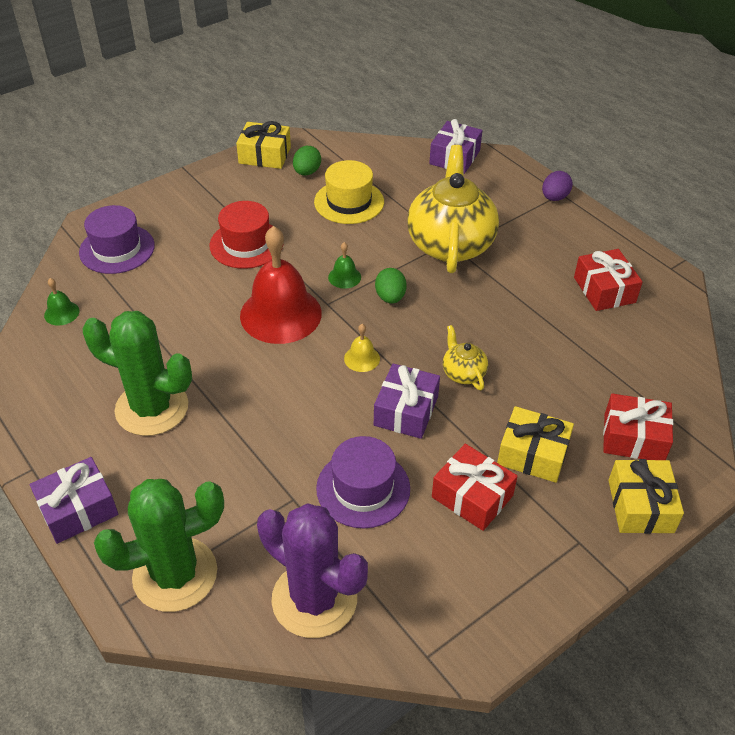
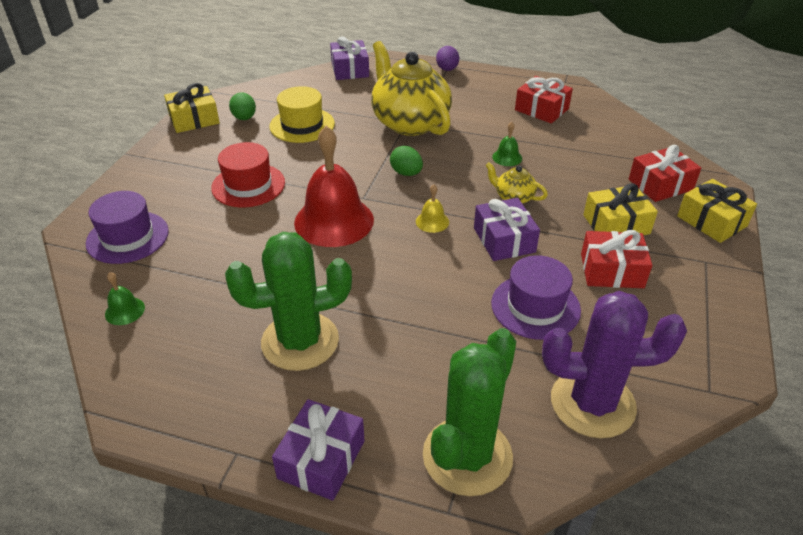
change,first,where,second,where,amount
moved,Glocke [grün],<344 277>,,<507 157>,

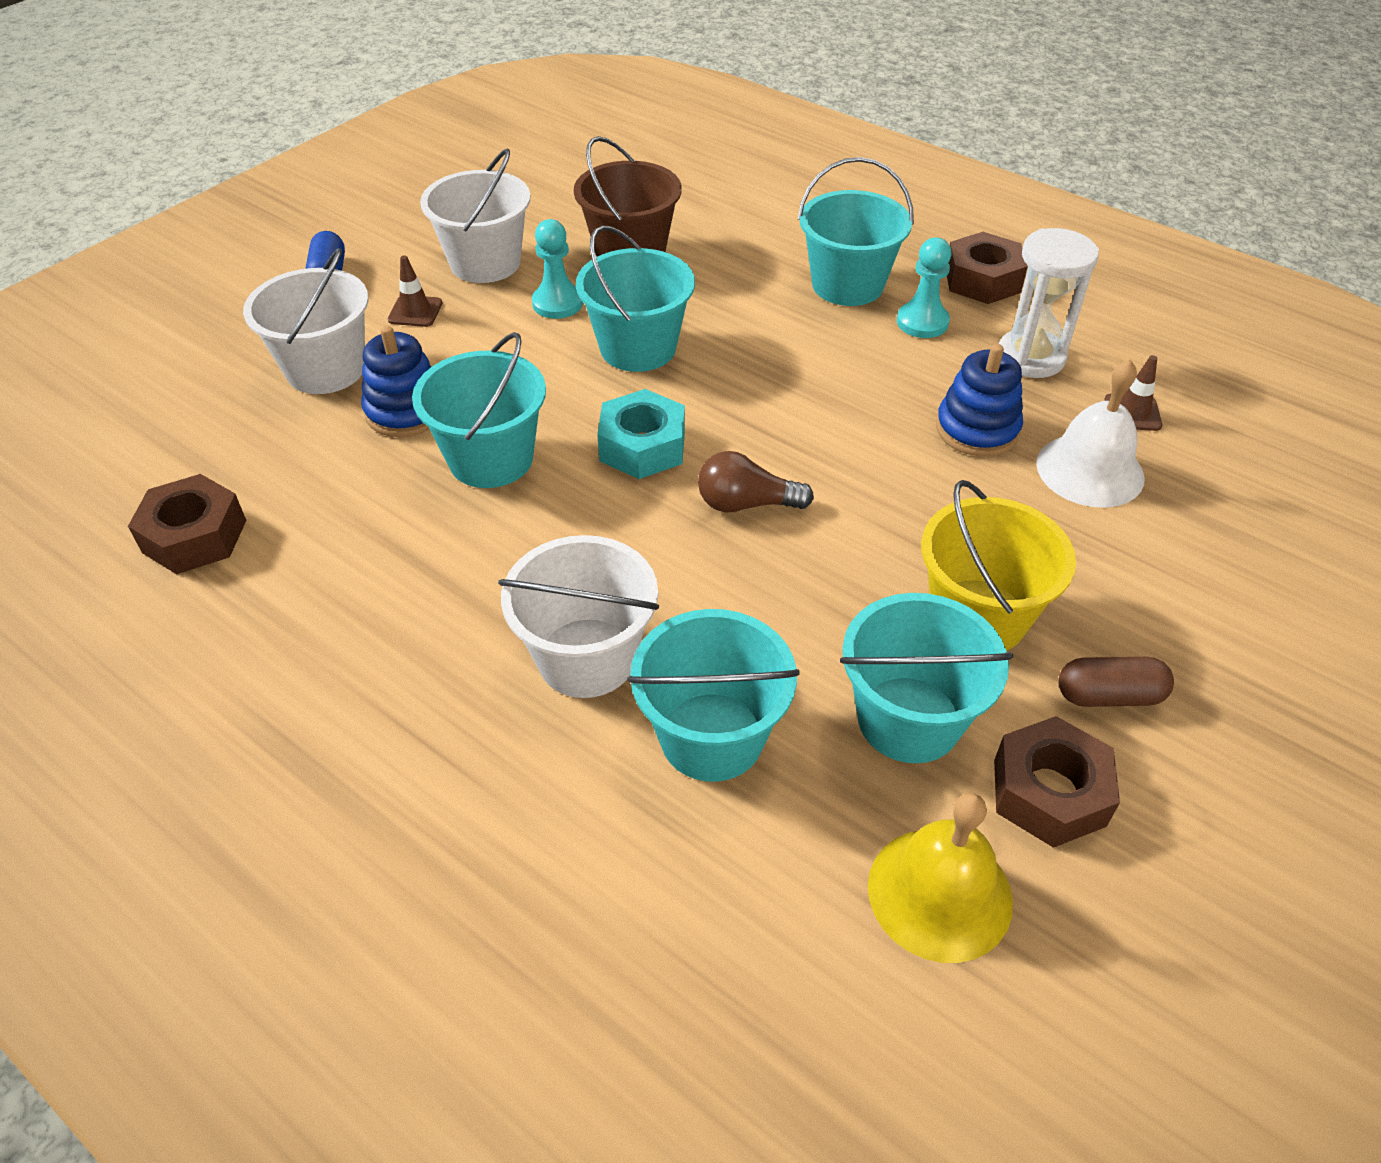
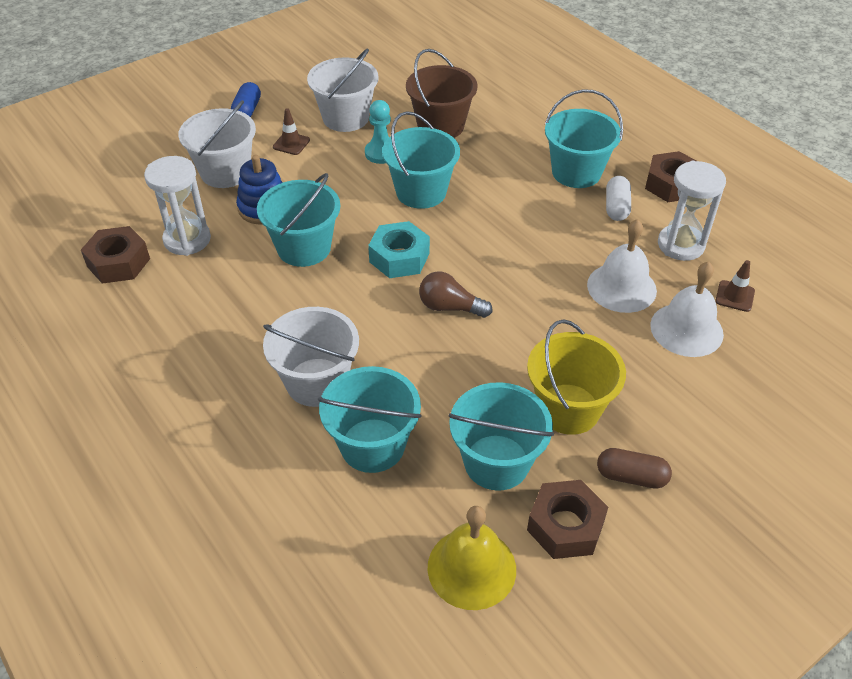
change,first,where,second,where,amount
replaced,Bauer [türkis],<922 322>,Kapsel [weiß],<616 207>,
replaced,Stapelspielzeug [blau],<977 429>,Glocke [weiß],<621 287>,
added,,,Sanduhr [weiß],<187 239>,

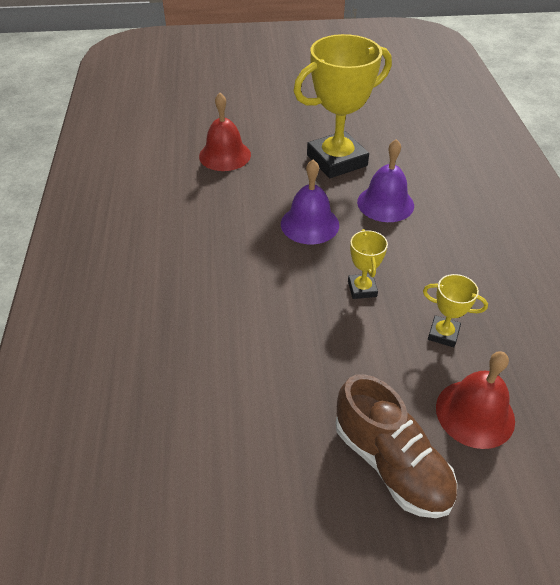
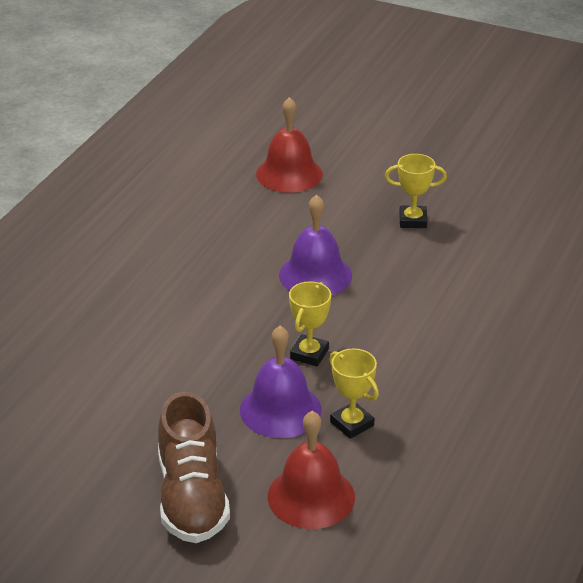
change,first,where,second,where,amount
resized,Pokal [gelb],<336 160>,,<413 220>,x0.45
moved,Glocke [lila],<385 203>,,<280 409>,

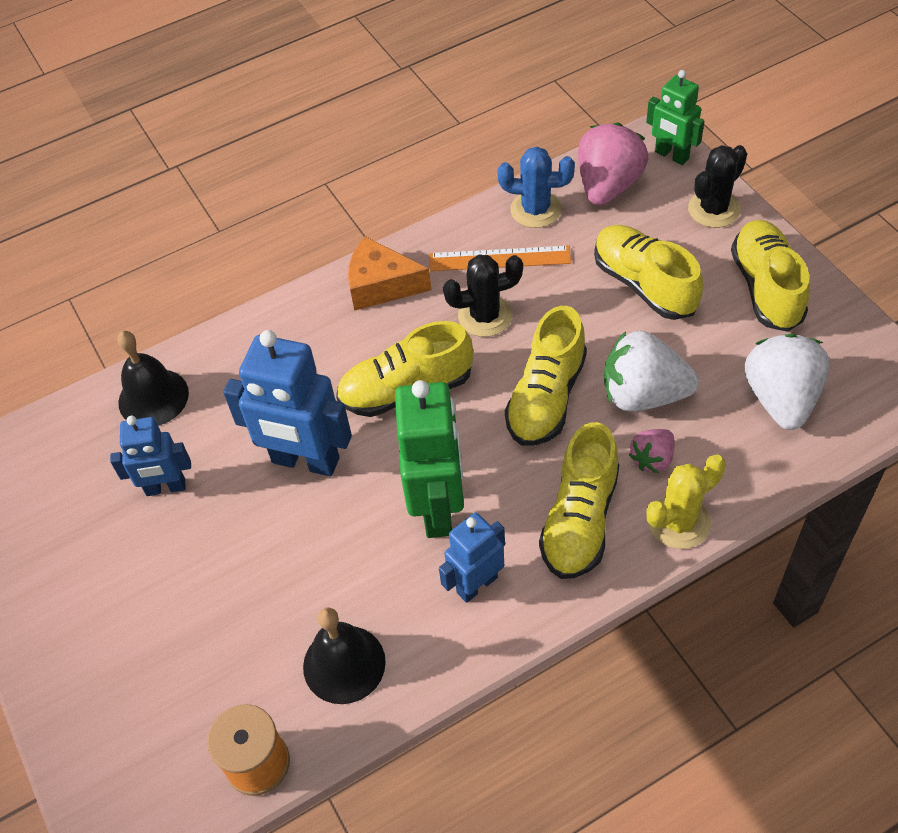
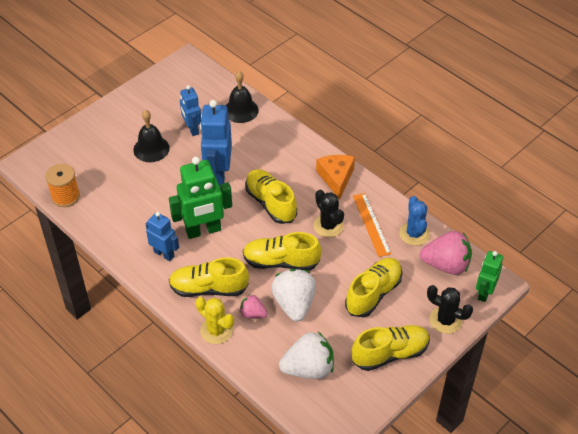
change,first,where,second,where,amount
moved,Glocke [schwarz],<344 664>,,<151 149>,

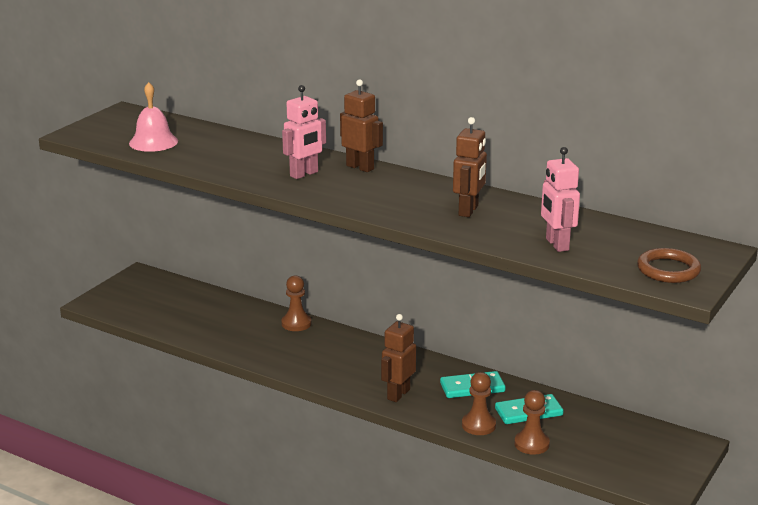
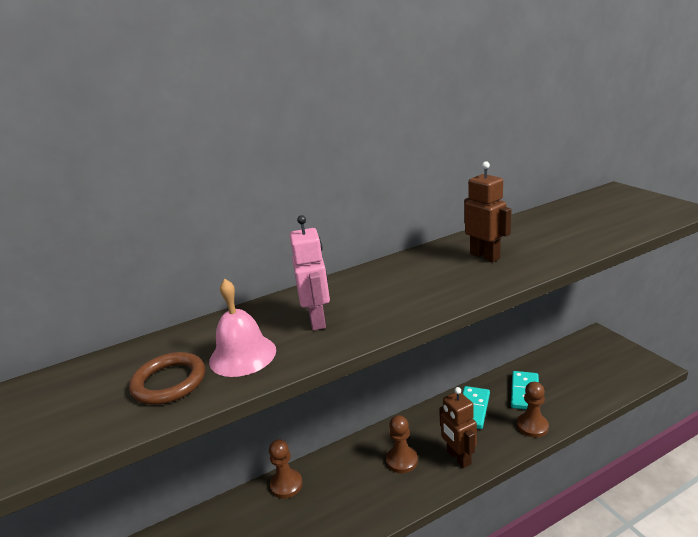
change,first,where,second,where,amount
removed,Roboter [braun],<360 167>,,,
moved,Glocke [rosa],<153 142>,,<242 355>,
removed,Roboter [rosa],<556 244>,,,
moved,Ring [braun],<668 270>,,<169 382>,
moved,Bauer [braun],<531 444>,,<401 460>,

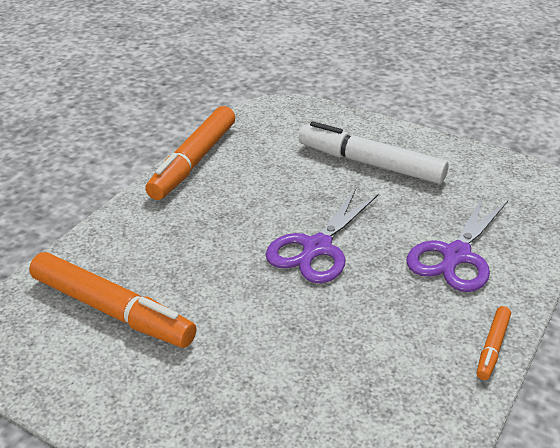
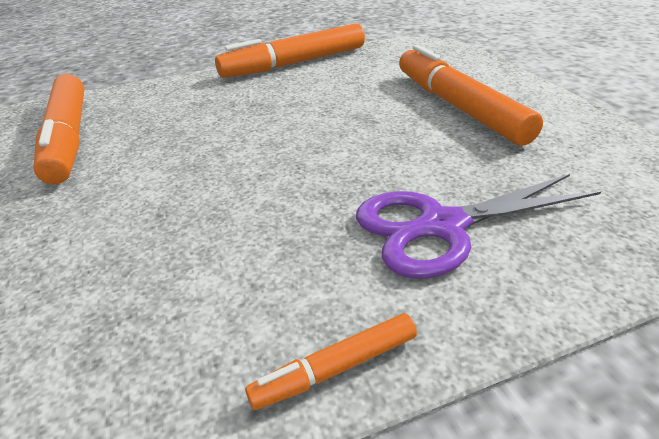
change,first,where,second,where,amount
recoloured,Filzstift [weiß],<370 164>,Filzstift [orange],<457 106>,
removed,Schere [lila],<316 248>,,,

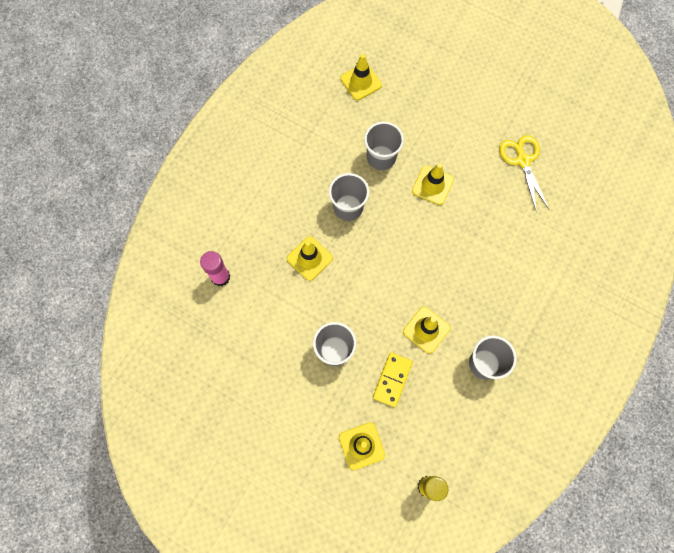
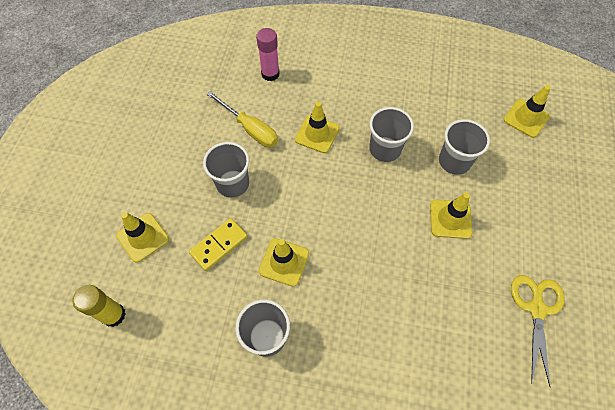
change,first,where,second,where,amount
turned,Schere [gelb],<522 160>,,<536 308>,45 degrees counterclockwise
turned,Dominostein [gelb],<392 380>,,<219 245>,45 degrees counterclockwise
added,,,Schraubenzieher [gelb],<250 129>,

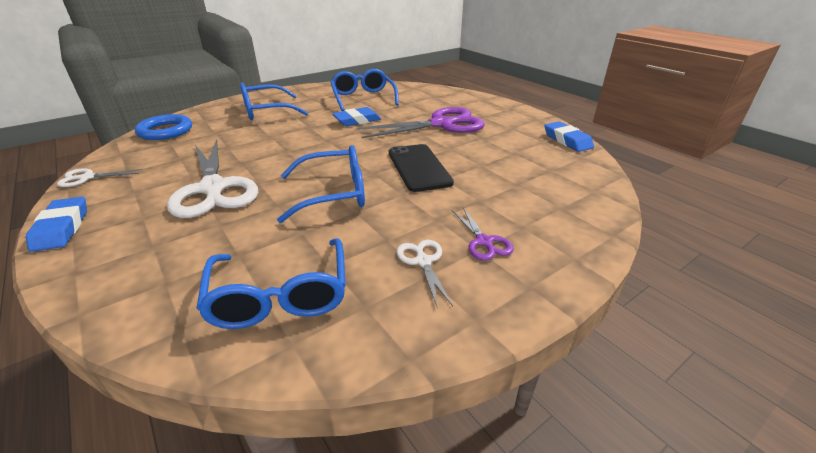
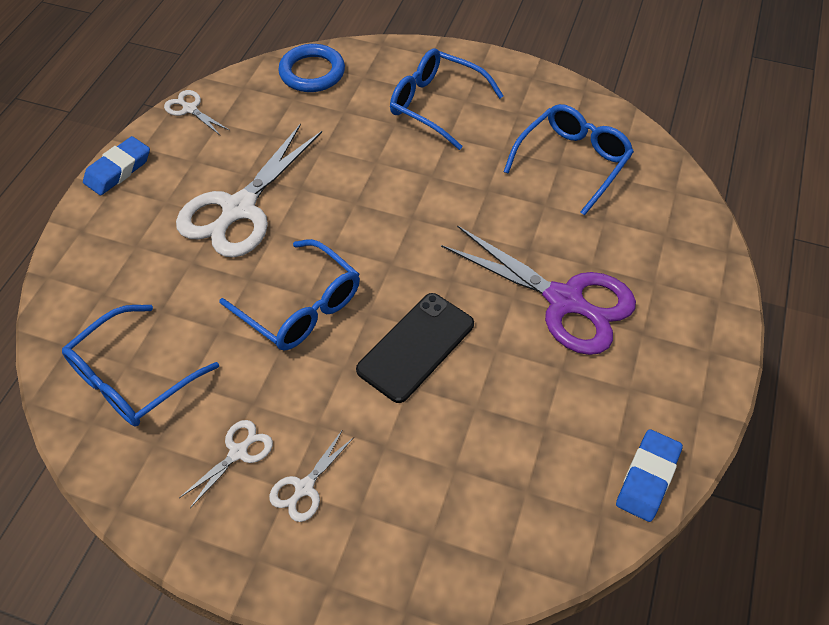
change,first,where,second,where,amount
removed,Radiergummi [blau],<357 121>,,,
recoloured,Schere [lila],<483 241>,Schere [weiß],<304 488>,

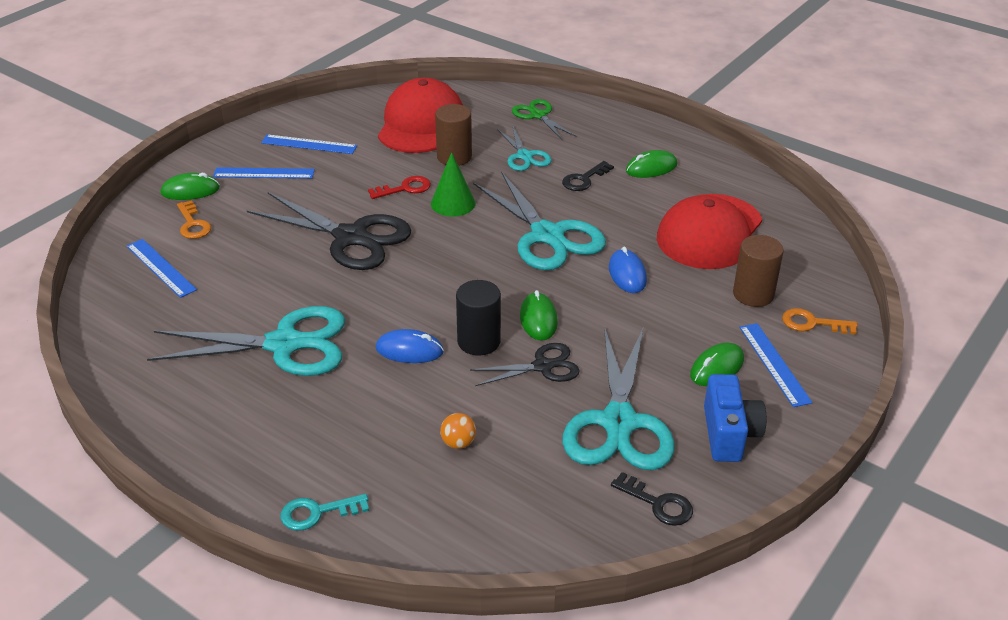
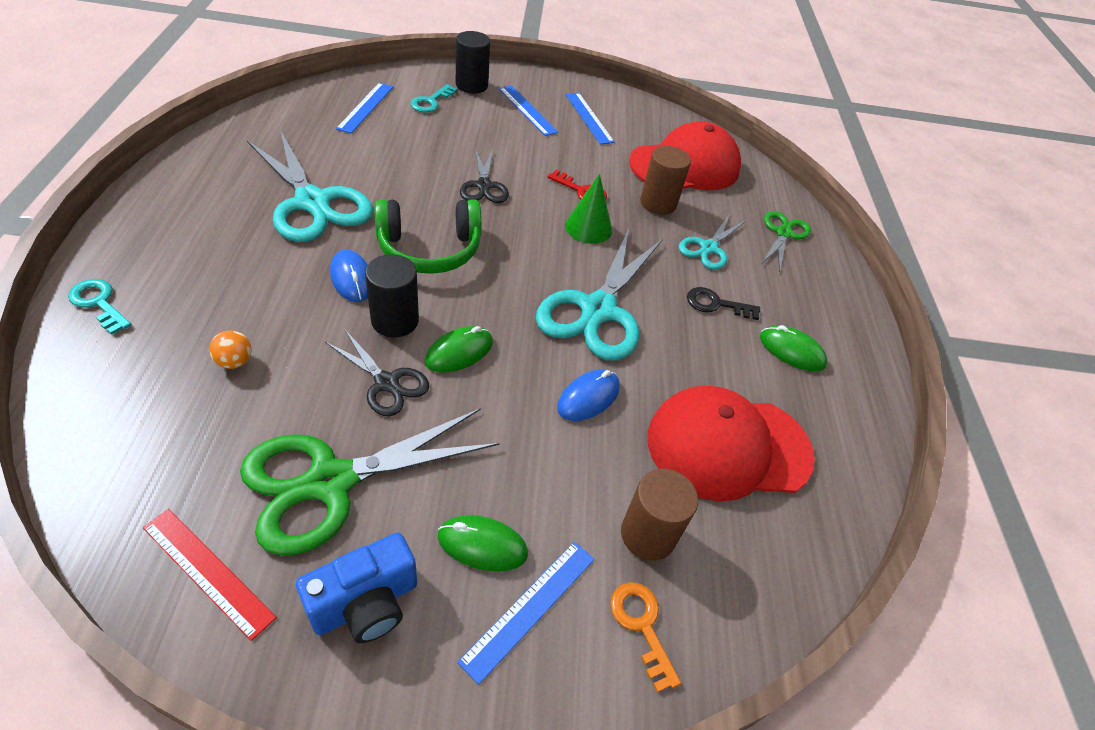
change,first,where,second,where,amount
replaced,Computermaus [grün],<190 191>,Vollzylinder [schwarz],<471 85>,
resized,Schere [schwarz],<351 237>,,<484 186>,x0.54
recoloured,Schlüssel [orange],<193 224>,Schlüssel [türkis],<431 102>,
recoloured,Schere [türkis],<619 422>,Schere [grün],<331 482>,
replaced,Schlüssel [schwarz],<658 504>,Lineal [rot],<208 571>,
added,,,Kopfhörer [grün],<429 249>,

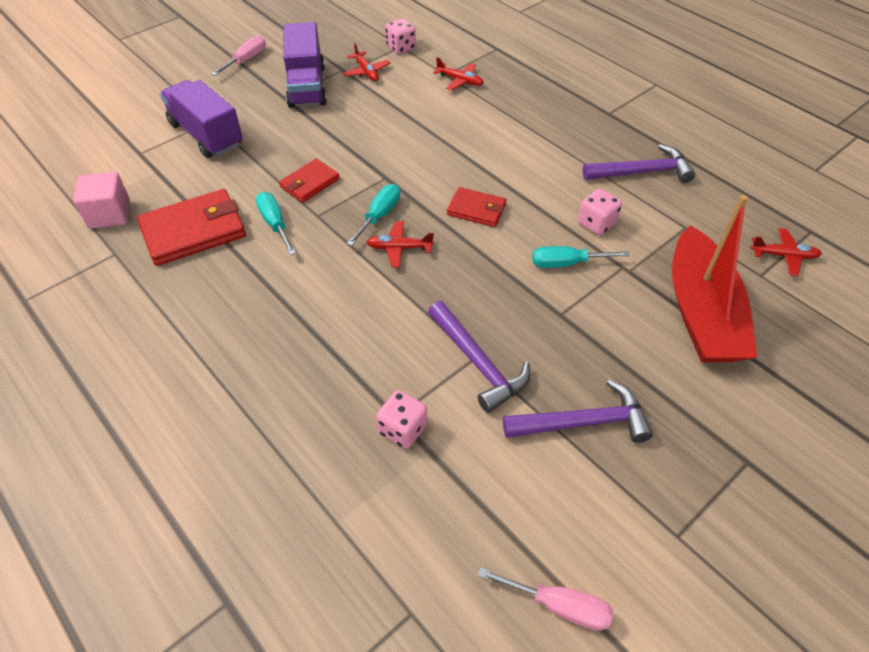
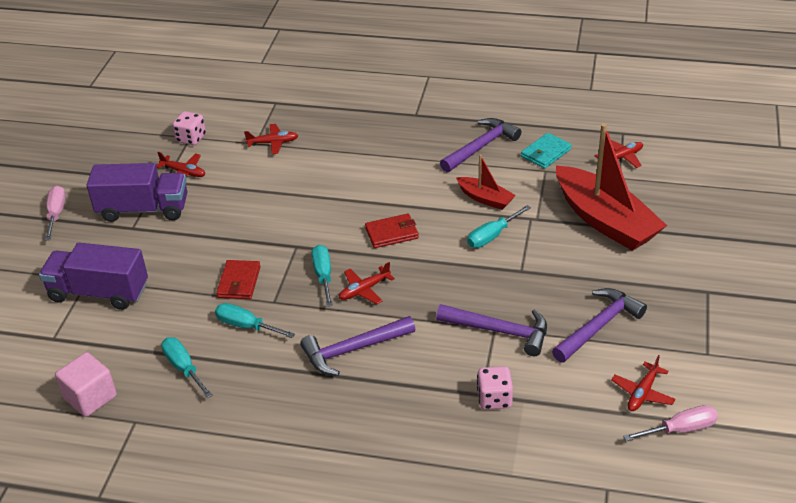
change,first,where,second,where,amount
turned,Lastwagen [lila],<306 86>,,<143 209>,45 degrees counterclockwise
replaced,Geldbörse [rot],<194 231>,Schraubenzieher [türkis],<184 368>,
replaced,Spielwürfel [rosa],<596 223>,Boot [rot],<485 199>,
added,,,Geldbörse [türkis],<545 153>,
added,,,Hammer [lila],<353 350>,
added,,,Flugzeug [rot],<642 393>,

